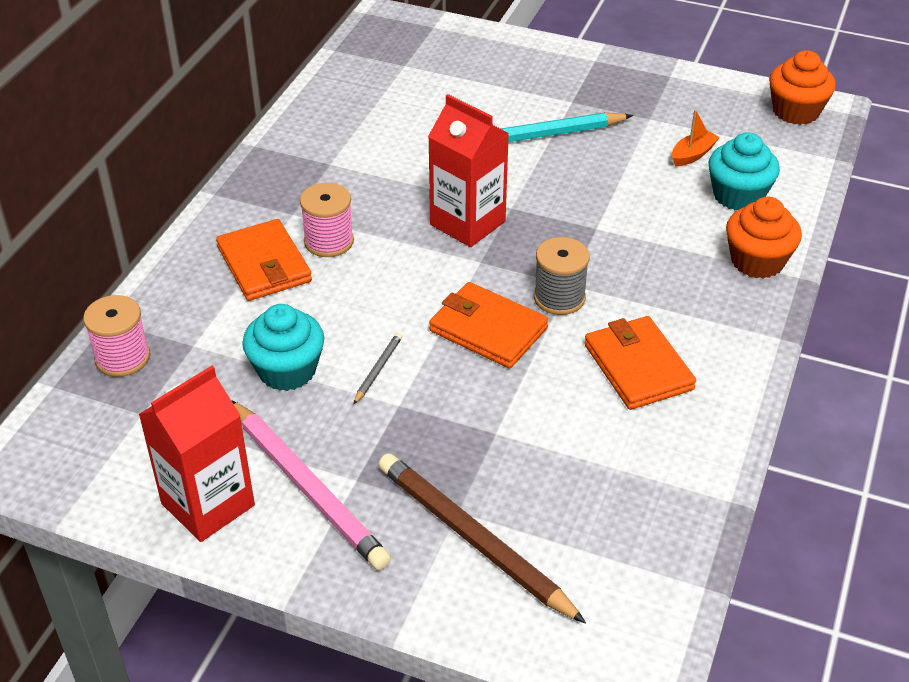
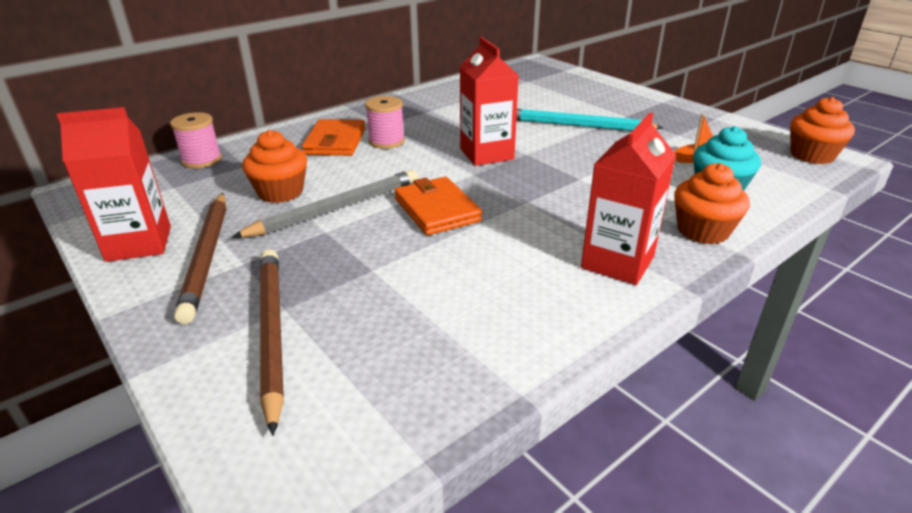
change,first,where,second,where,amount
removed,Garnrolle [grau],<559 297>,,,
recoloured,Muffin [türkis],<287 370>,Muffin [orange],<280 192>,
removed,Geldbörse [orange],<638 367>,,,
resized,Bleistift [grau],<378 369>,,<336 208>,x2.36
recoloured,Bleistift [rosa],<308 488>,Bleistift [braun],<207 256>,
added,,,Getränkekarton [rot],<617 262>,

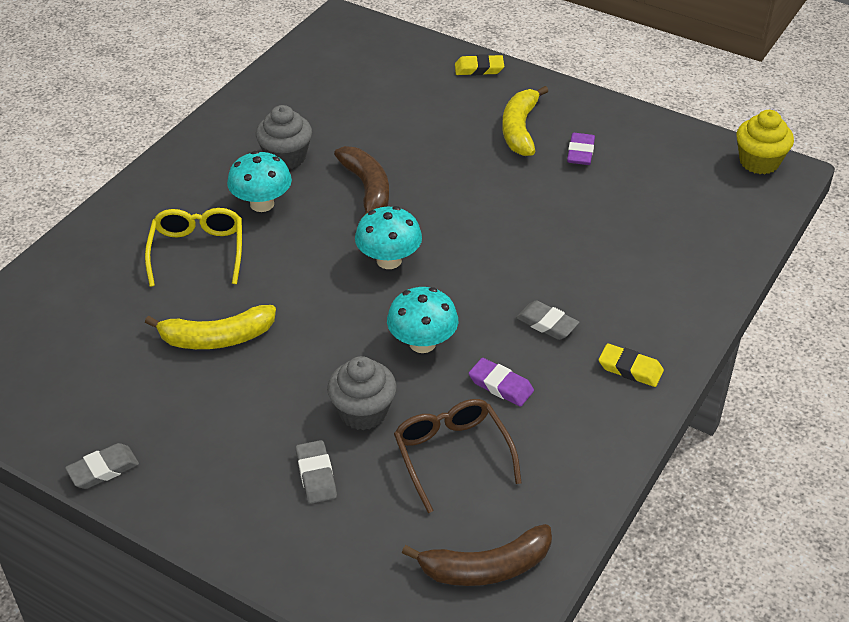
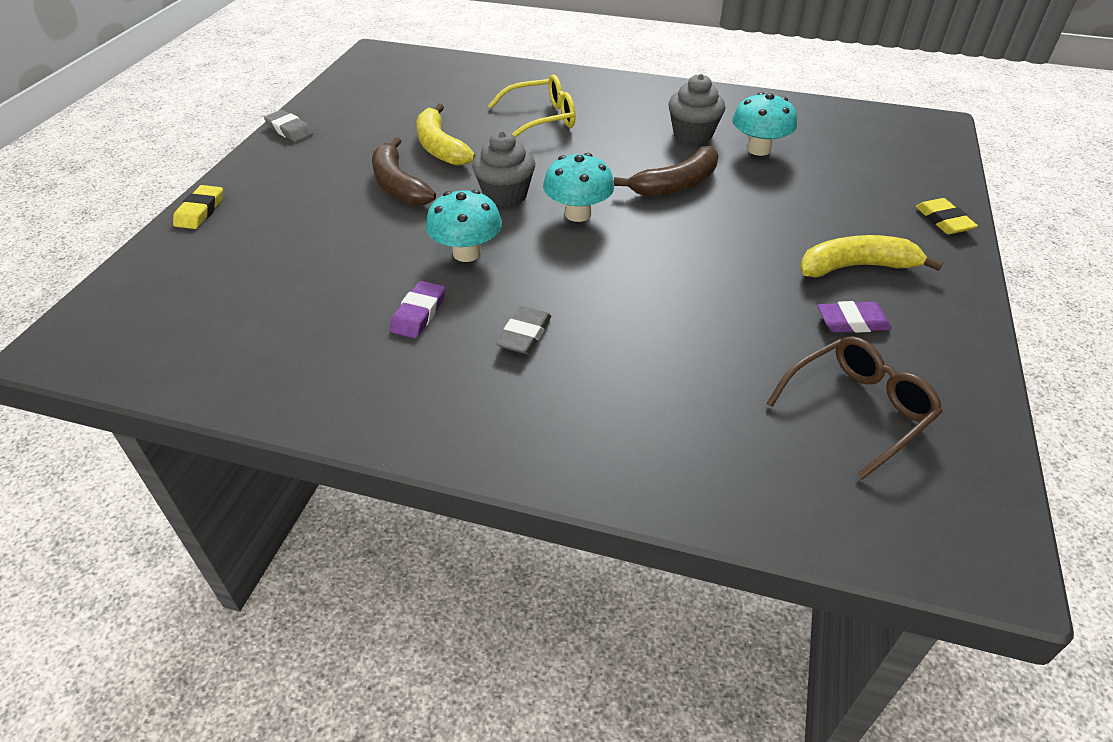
change,first,where,second,where,amount
removed,Muffin [gelb],<759 162>,,,
moved,Pilz [türkis],<262 204>,,<758 149>,
moved,Radiergummi [gelb],<630 369>,,<200 211>,
moved,Muffin [grau],<363 412>,,<505 195>,
moved,Brille [braun],<452 455>,,<857 409>,
removed,Radiergummi [grau],<316 475>,,,
moved,Banane [braun],<485 567>,,<398 185>,

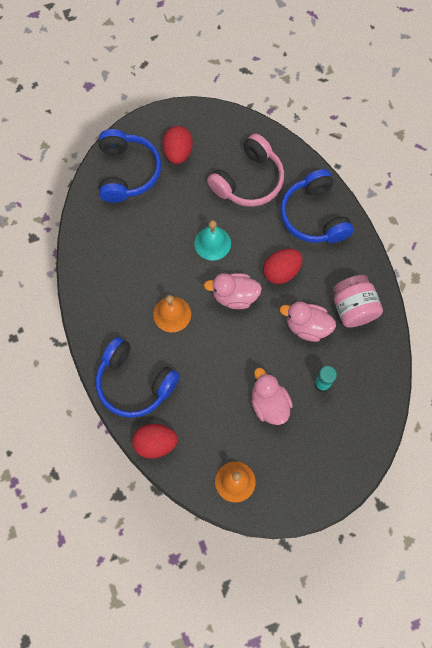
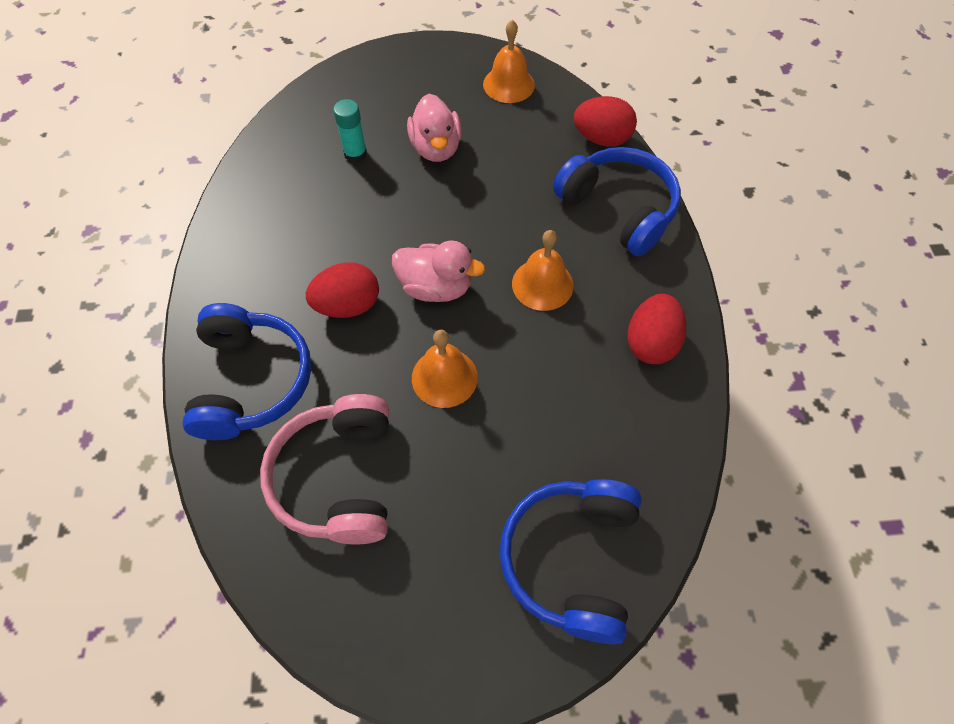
change,first,where,second,where,amount
moved,Ei [rot],<178 153>,,<651 343>,
turned,Kopfhörer [rosa],<248 180>,,<338 478>,60 degrees counterclockwise
recoloured,Glocke [türkis],<212 243>,Glocke [orange],<444 377>,
removed,Einmachglas [rosa],<353 308>,,,
removed,Ente [rosa],<307 326>,,,

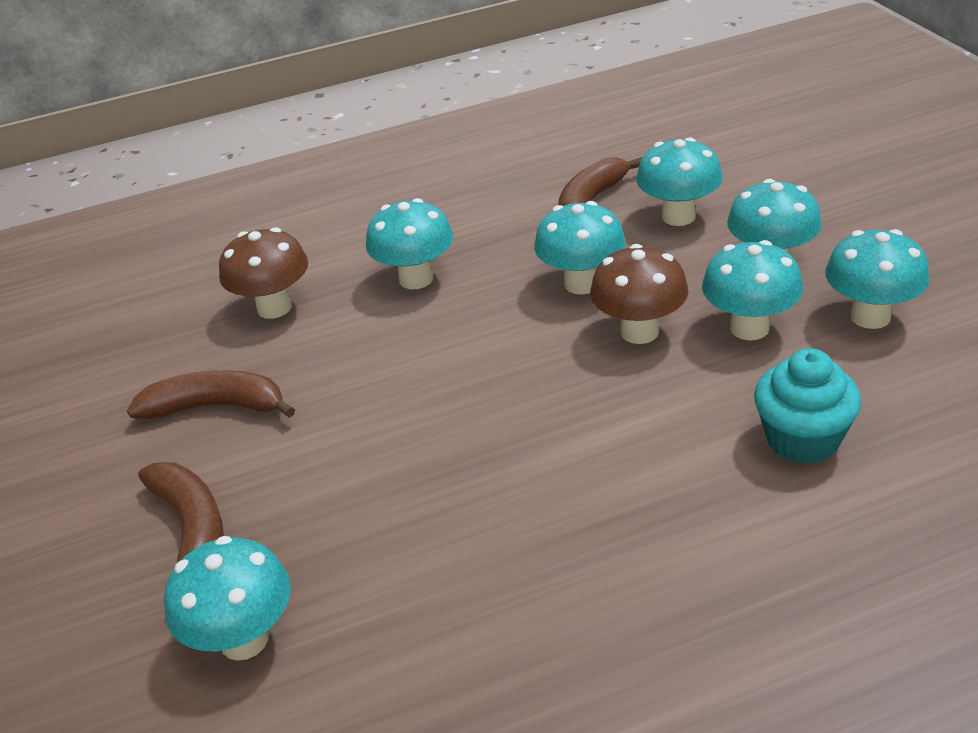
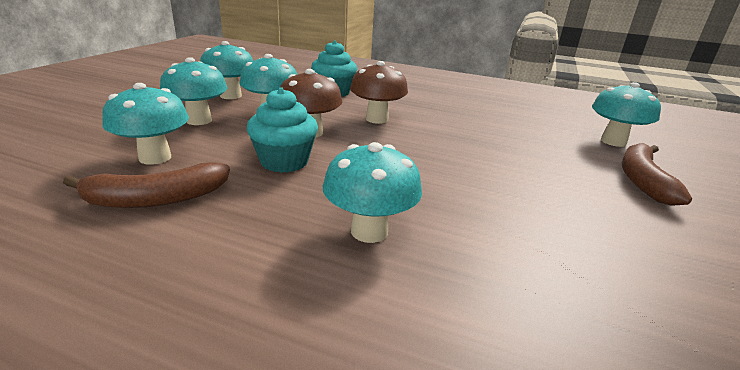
change,first,where,second,where,amount
replaced,Pilz [türkis],<582 283>,Muffin [türkis],<284 161>,
moved,Pilz [braun],<274 308>,,<377 119>,
removed,Banane [braun],<216 407>,,,

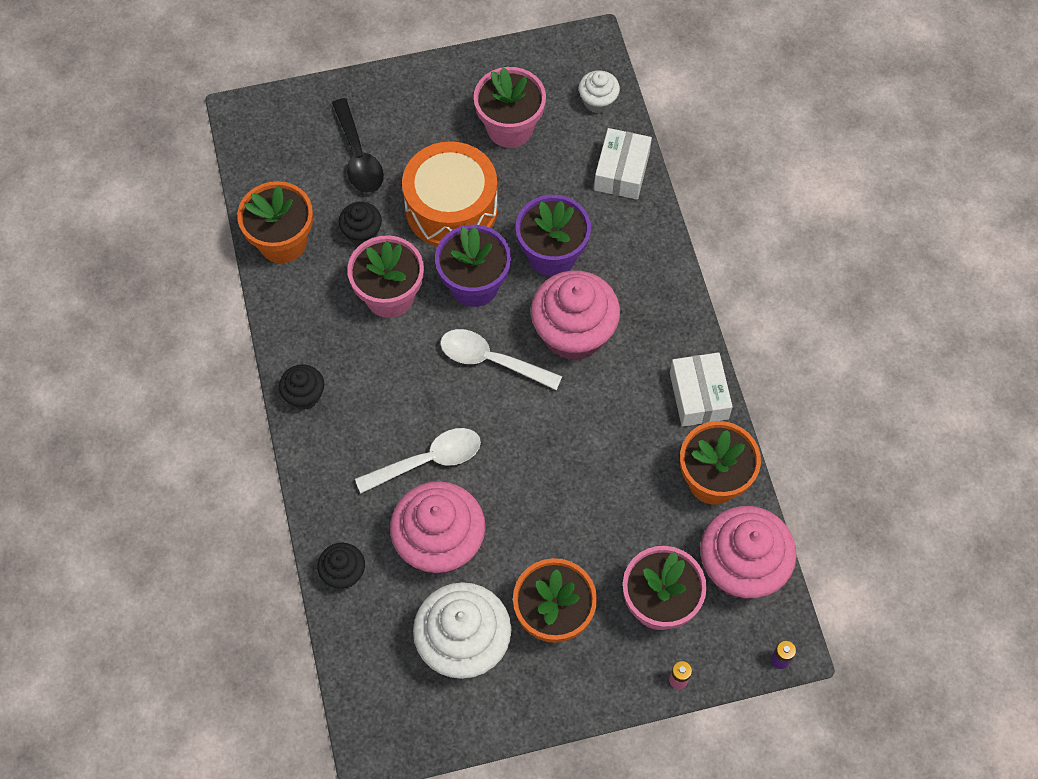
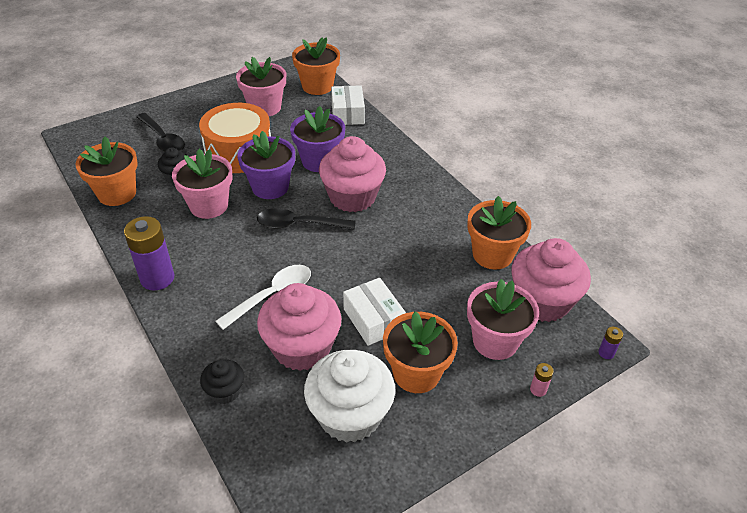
change,first,where,second,where,amount
replaced,Muffin [weiß],<598 101>,Blumentopf [orange],<317 86>,
recoloured,Löffel [weiß],<491 360>,Löffel [schwarz],<299 225>,
moved,Schachtel [weiß],<699 396>,,<373 319>,
replaced,Muffin [schwarz],<304 395>,Batterie [lila],<157 278>,

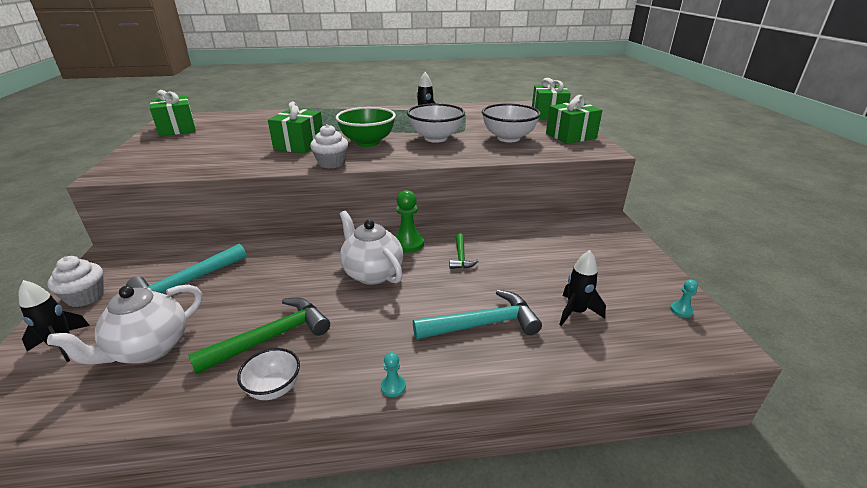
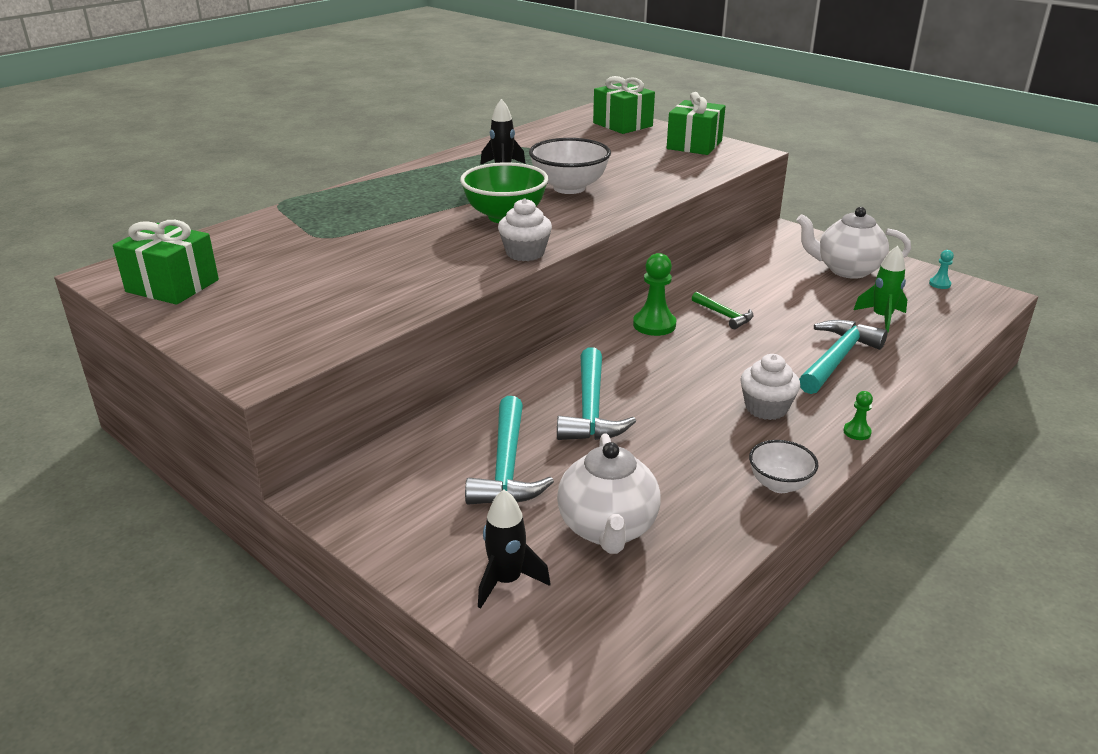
change,first,where,second,where,amount
removed,Geschenk [grün],<299 145>,,,
removed,Schüssel [weiß],<508 138>,,,
moved,Teekanne [weiß],<372 273>,,<847 270>,
recoloured,Rakete [schwarz],<576 312>,Rakete [grün],<881 318>,
moved,Muffin [weiß],<85 297>,,<766 408>,
removed,Hammer [grün],<271 337>,,,
recoloured,Bauer [türkis],<393 386>,Bauer [grün],<857 432>,
added,,,Hammer [türkis],<591 409>,

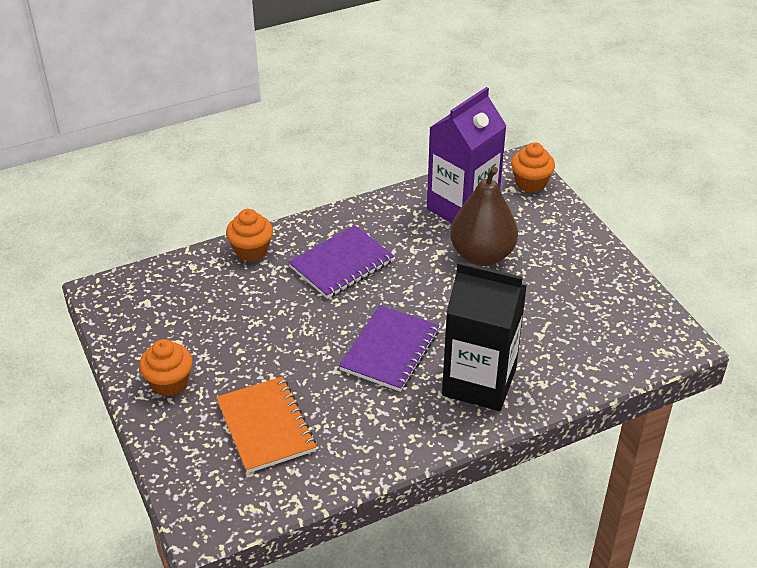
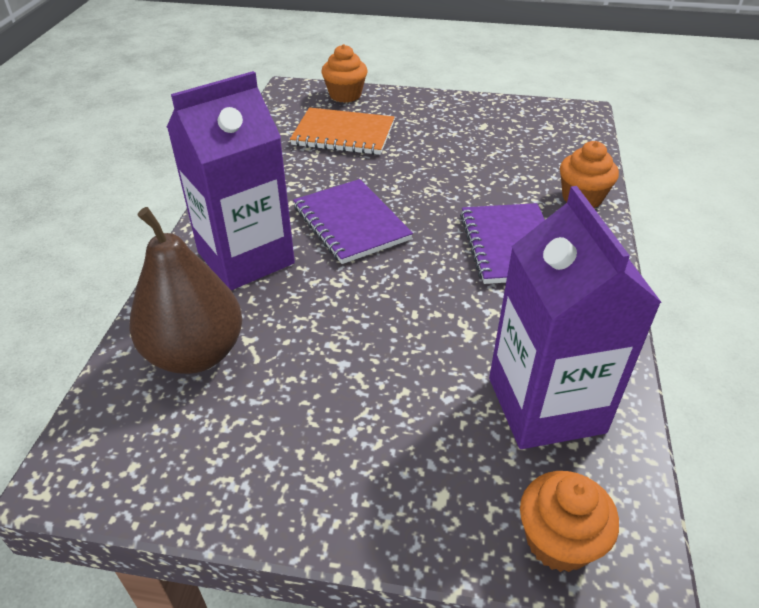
change,first,where,second,where,amount
moved,Birne [braun],<482 255>,,<195 353>,
recoloured,Getränkekarton [schwarz],<479 382>,Getränkekarton [lila],<246 258>,
moved,Muffin [orange],<169 383>,,<345 95>,

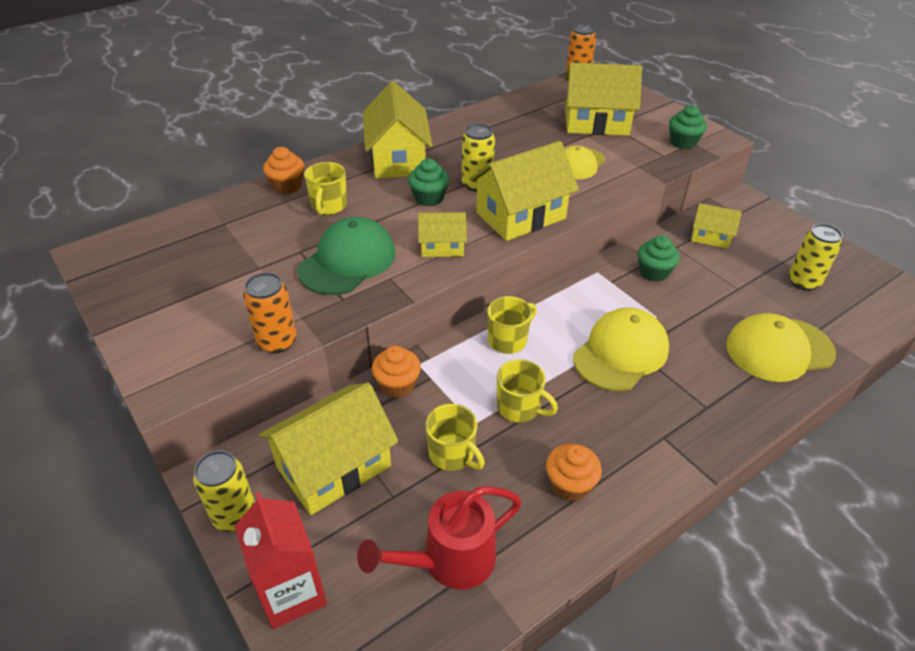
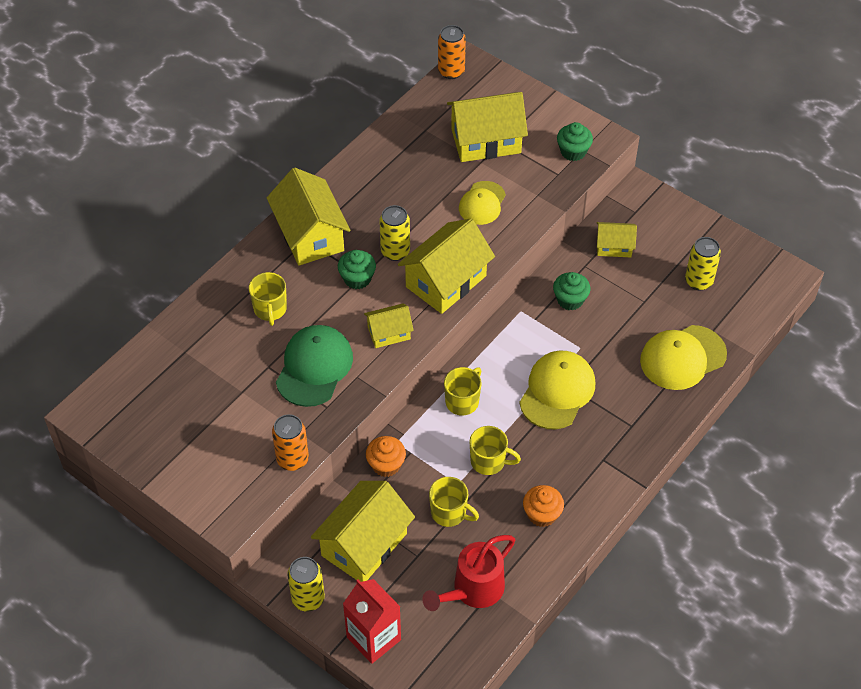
change,first,where,second,where,amount
removed,Muffin [orange],<287 186>,,,

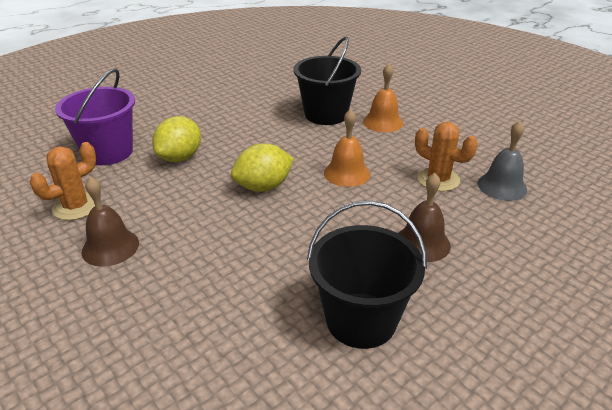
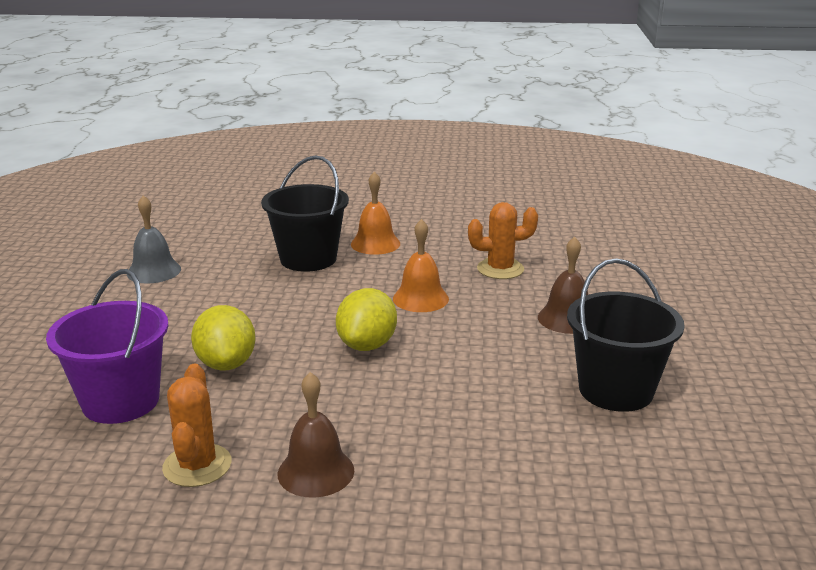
change,first,where,second,where,amount
moved,Glocke [grau],<502 186>,,<154 271>,

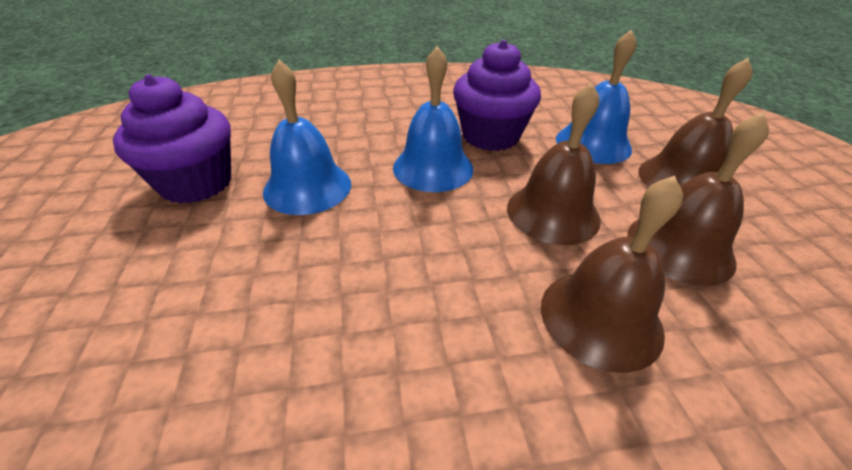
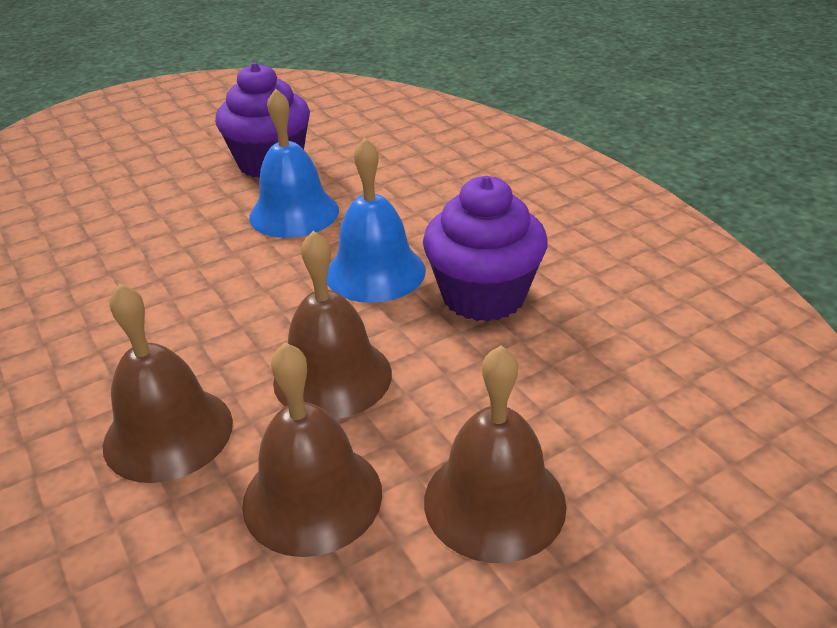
change,first,where,second,where,amount
removed,Glocke [blau],<593 143>,,,

